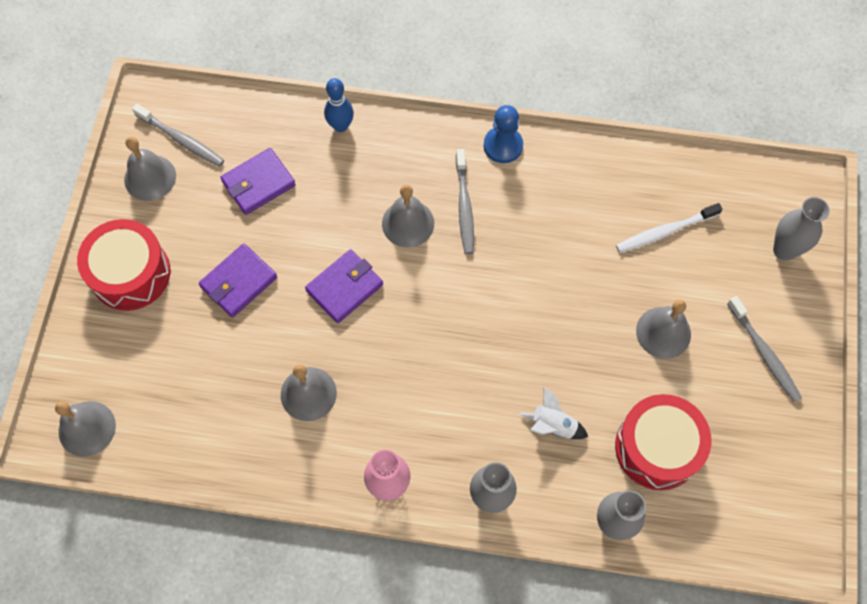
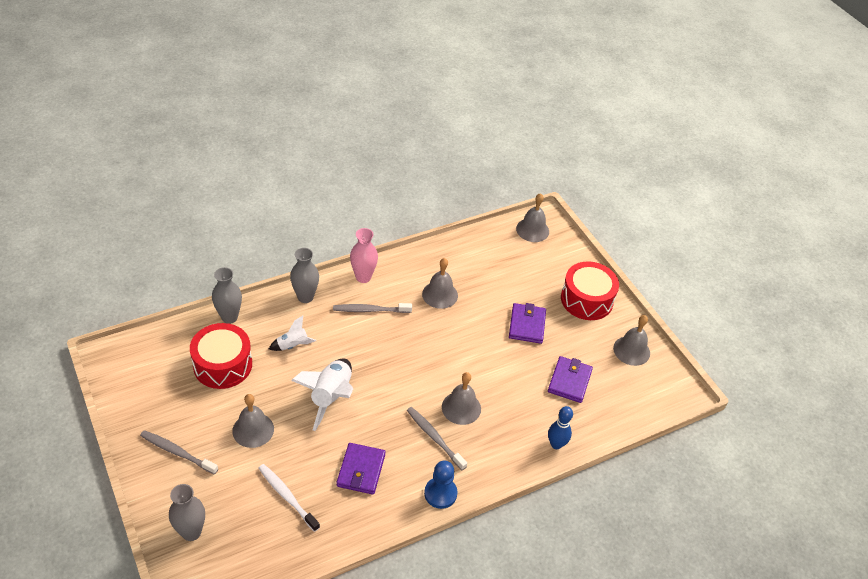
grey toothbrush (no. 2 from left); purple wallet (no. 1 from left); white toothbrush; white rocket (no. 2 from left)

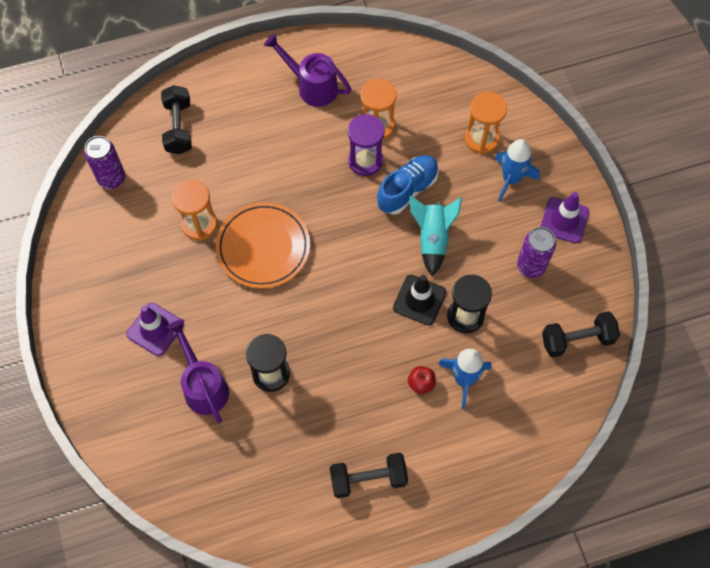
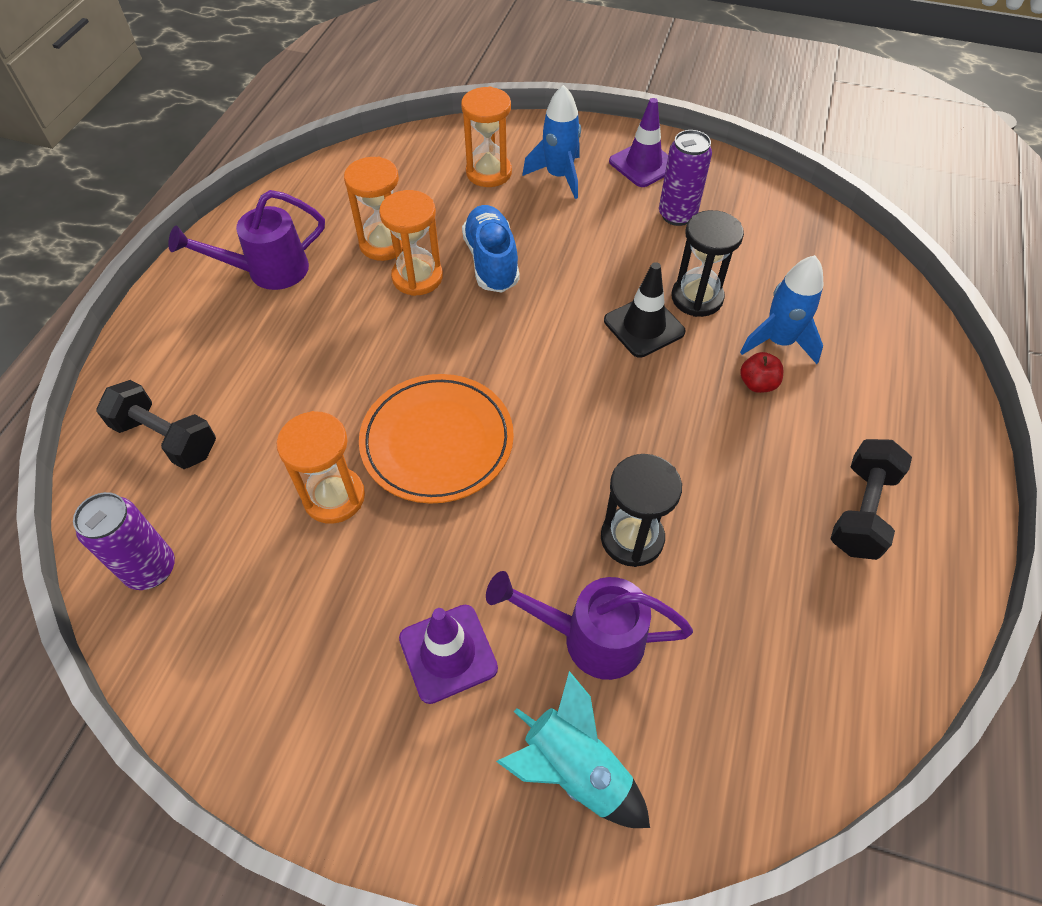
orange hourglass (no. 3 from left); turquoise rocket; black dumbbell (no. 3 from left in the first image)

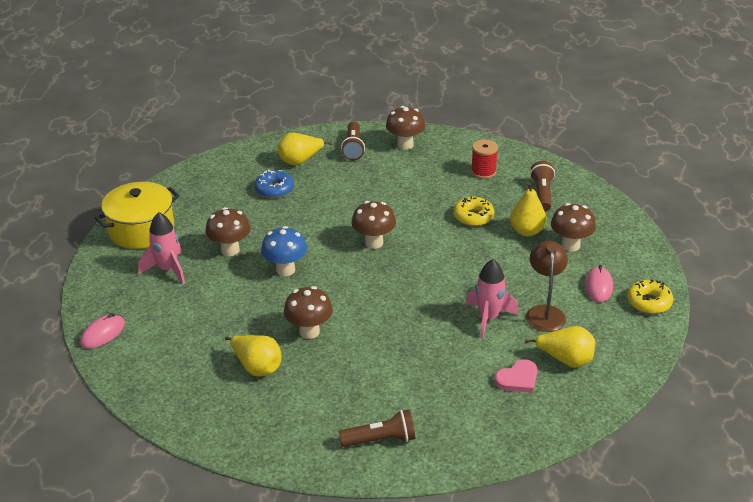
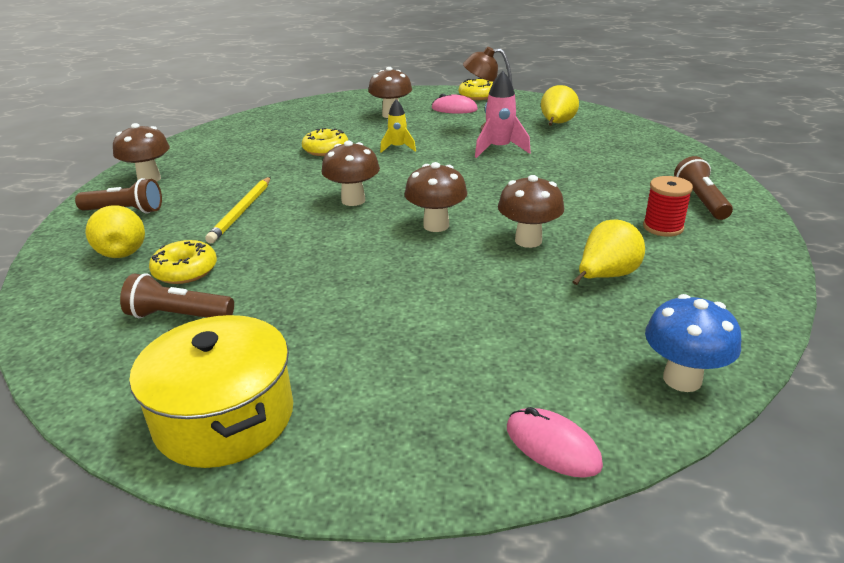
pink rocket (no. 1 from left in the first image); brown mushroom (no. 4 from left); yellow donut (no. 1 from left); blue mushroom; red spool; pink heart; yellow pear (no. 3 from left in the first image); brown flashlight (no. 2 from left); yellow pencil; yellow rocket

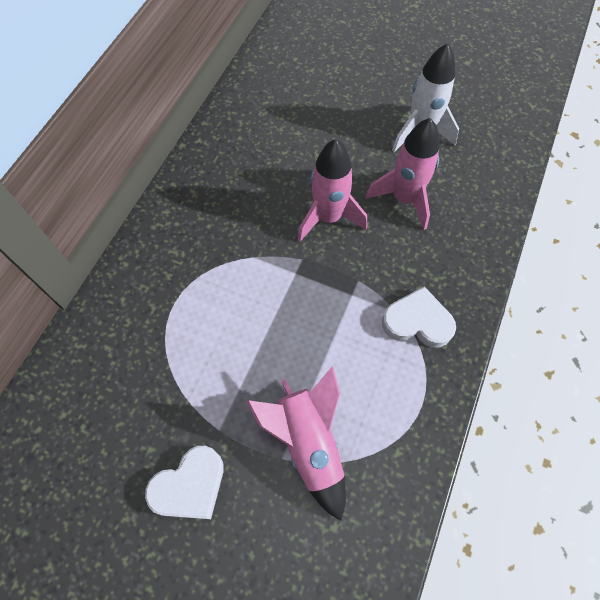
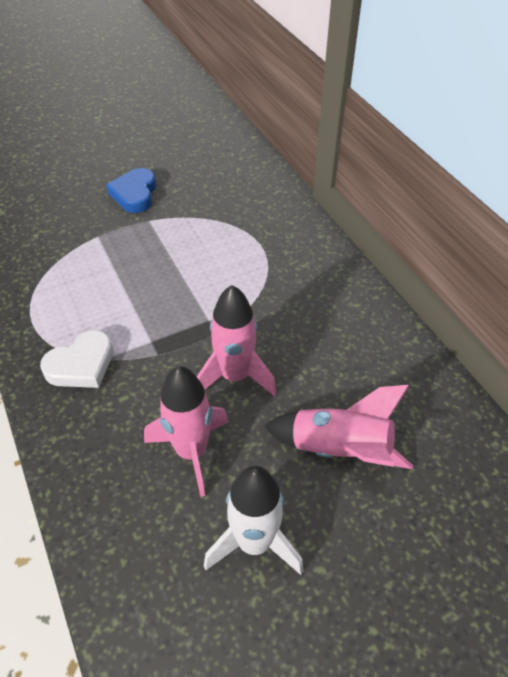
blue heart; pink rocket (no. 3 from left)

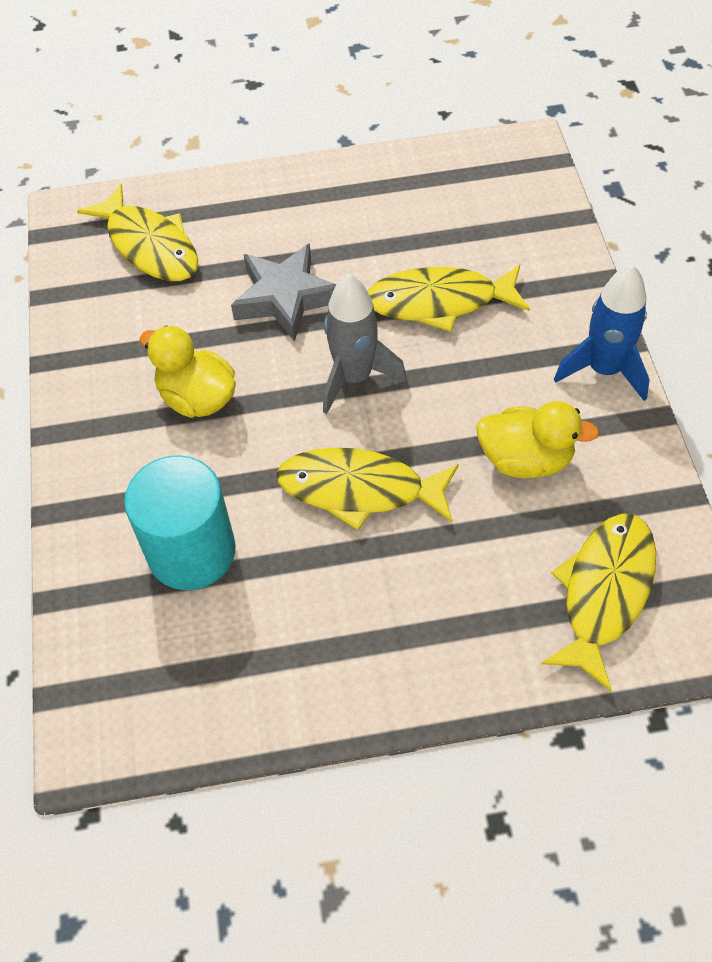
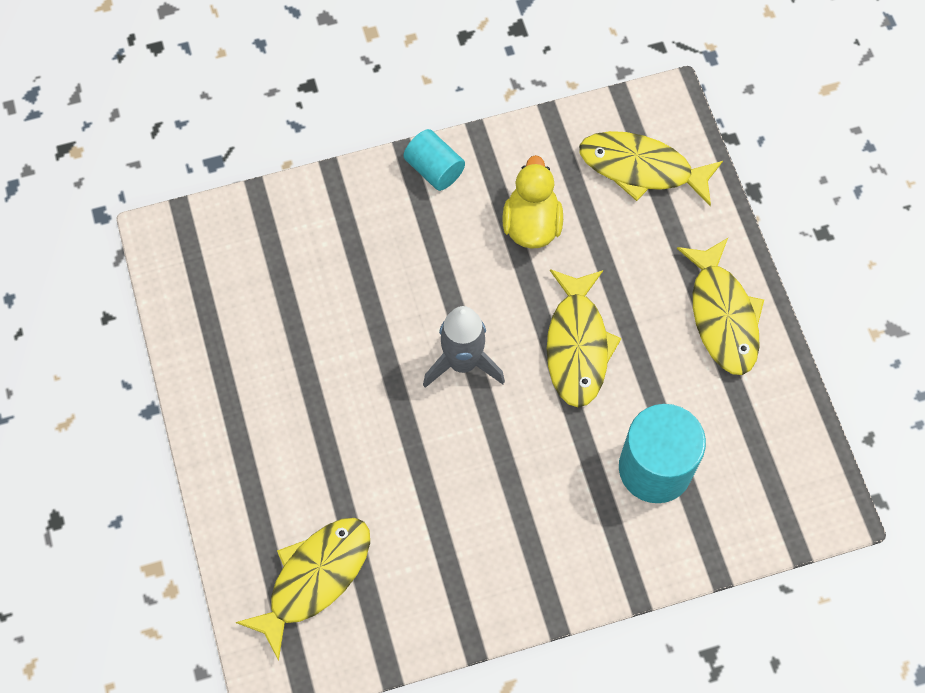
yellow duck (no. 1 from left in the first image); grey star; yellow fish (no. 4 from left); turquoise cylinder (no. 1 from left)

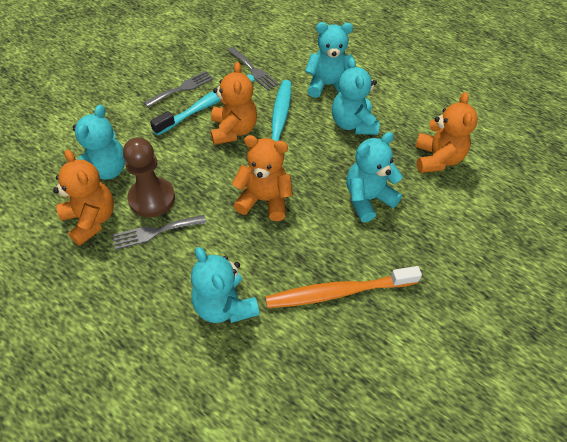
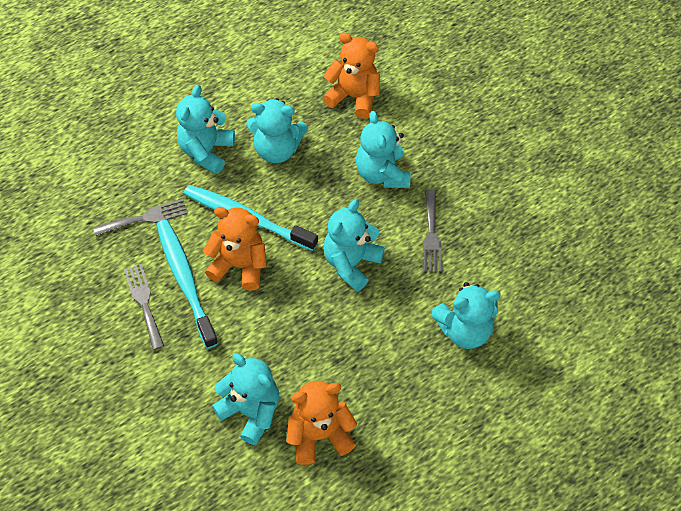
grey fork (no. 3 from left); brown pawn; turquoise teddy bear (no. 4 from left); orange toothbrush

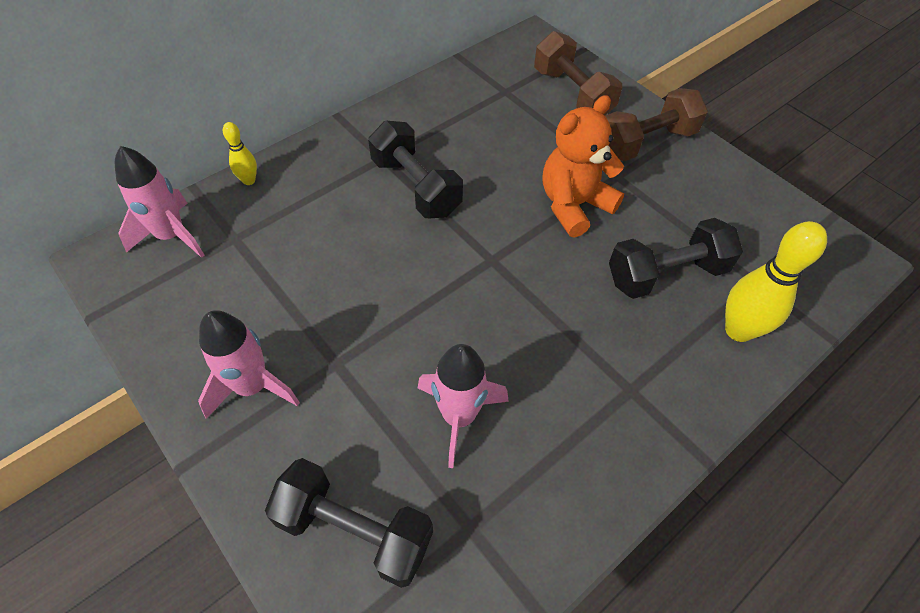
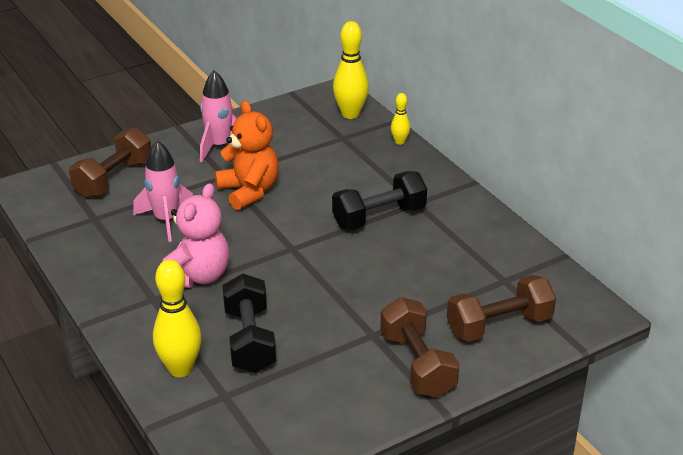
yellow bowling pin (no. 2 from left); brown dumbbell (no. 1 from left); orange teddy bear; pink teddy bear

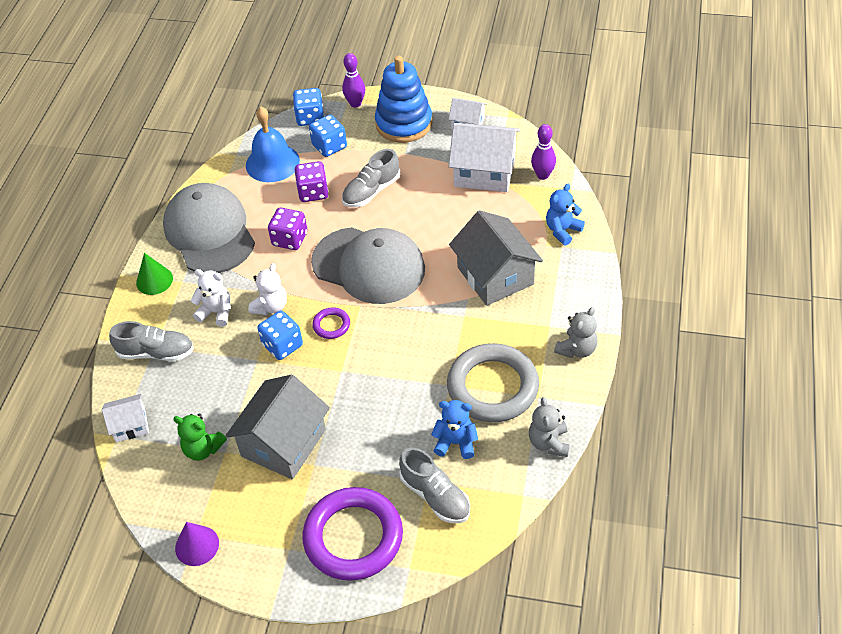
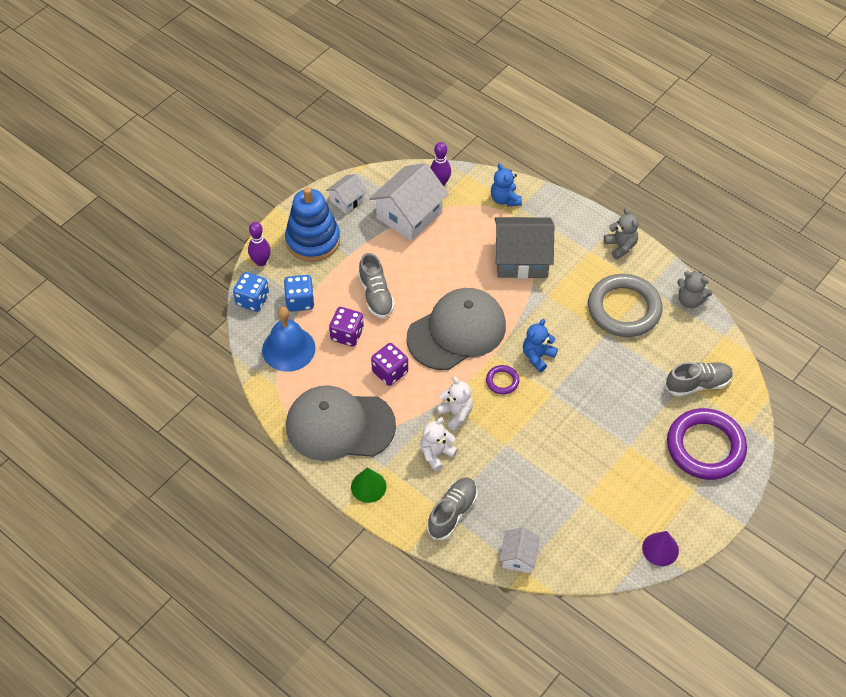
green teddy bear; grey house (no. 1 from left in the first image); blue dice (no. 1 from left in the first image); blue teddy bear (no. 2 from left)

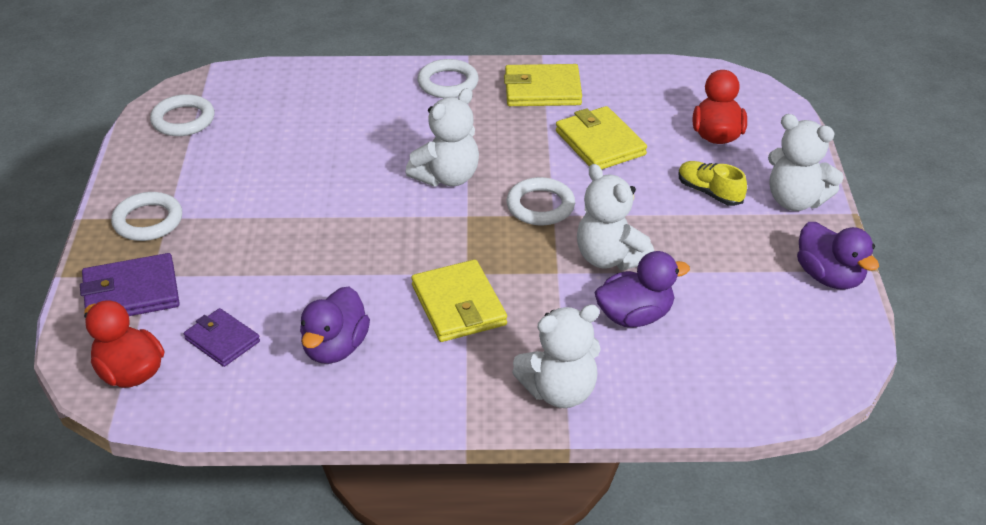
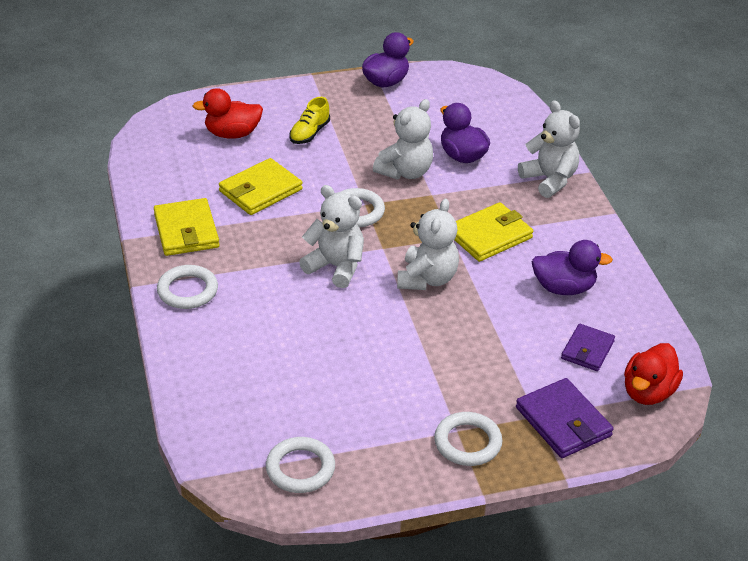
white teddy bear (no. 3 from left)

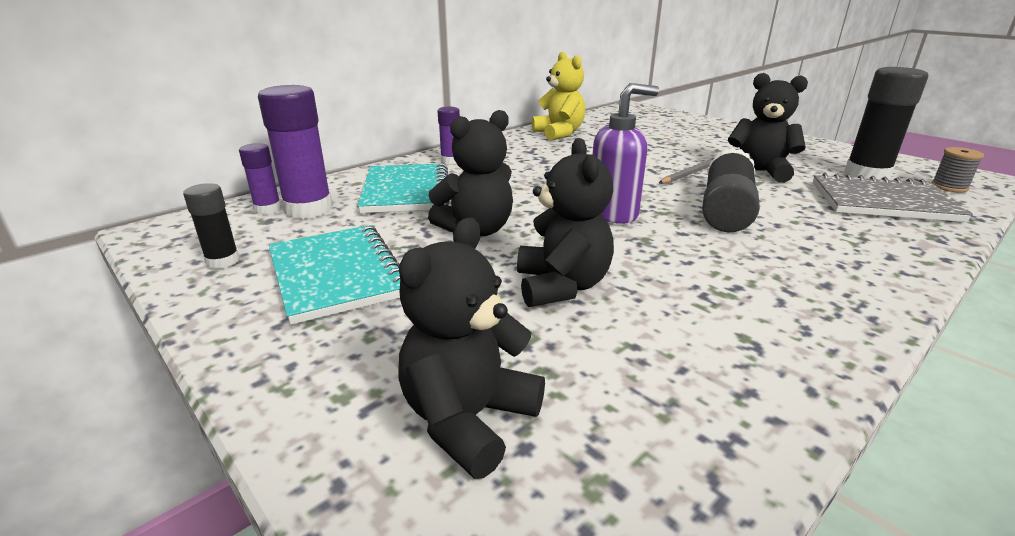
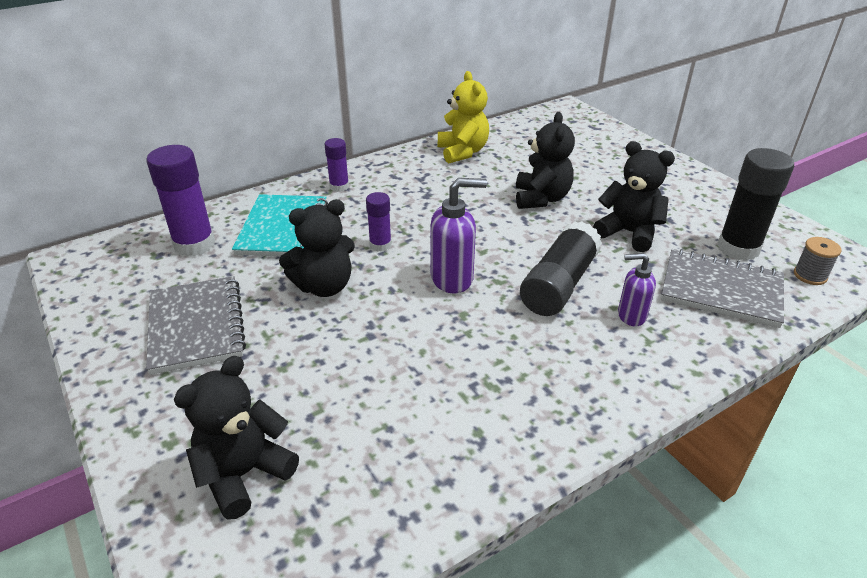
black glue stick (no. 1 from left in the first image); purple glue stick (no. 3 from left); grey notebook (no. 1 from left); black teddy bear (no. 3 from left); grey pencil; purple soap dispenser (no. 2 from left)

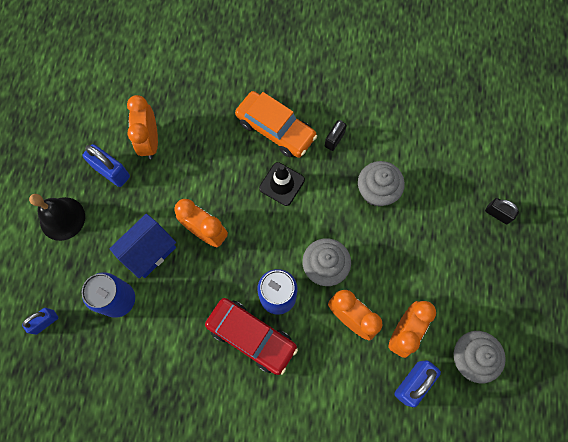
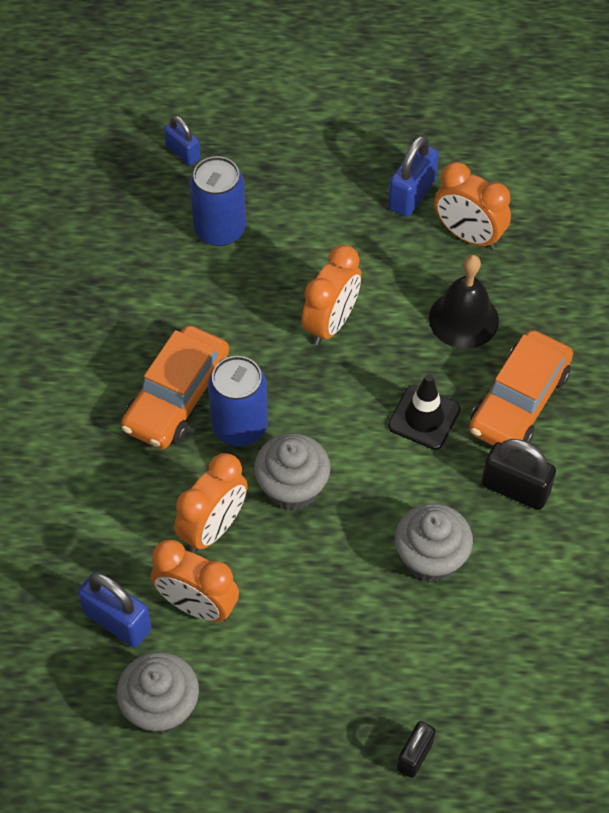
black bell; blue house; orange clock (no. 4 from left); orange car (no. 1 from left); black padlock (no. 2 from left)

